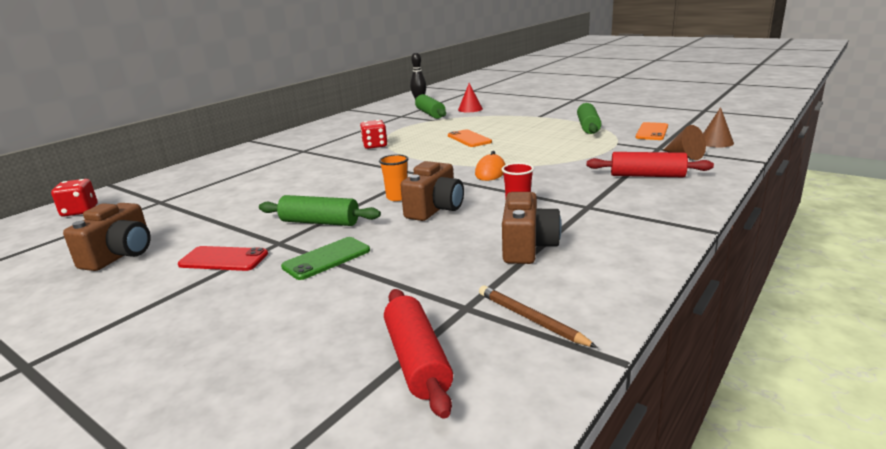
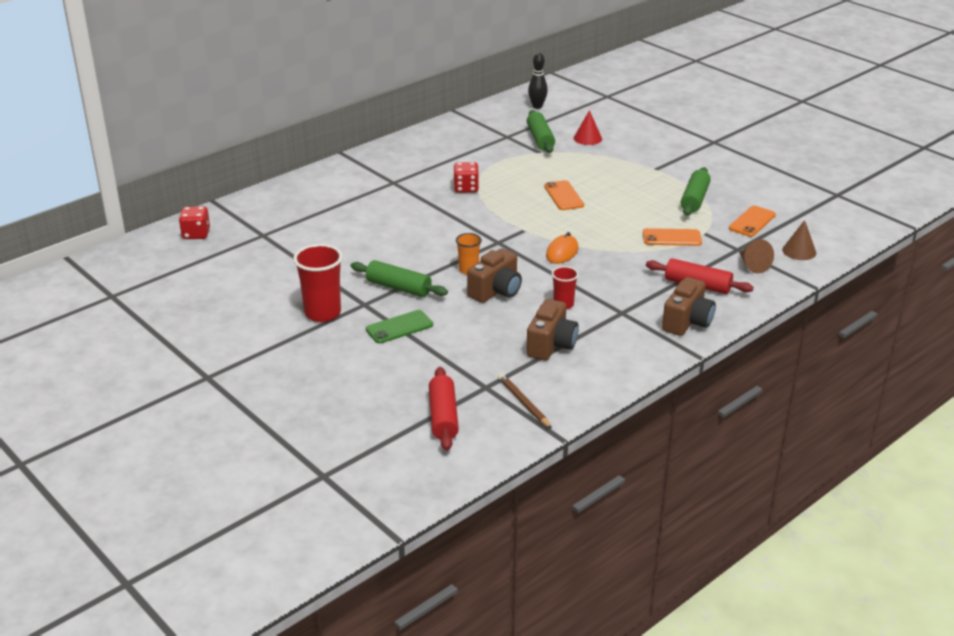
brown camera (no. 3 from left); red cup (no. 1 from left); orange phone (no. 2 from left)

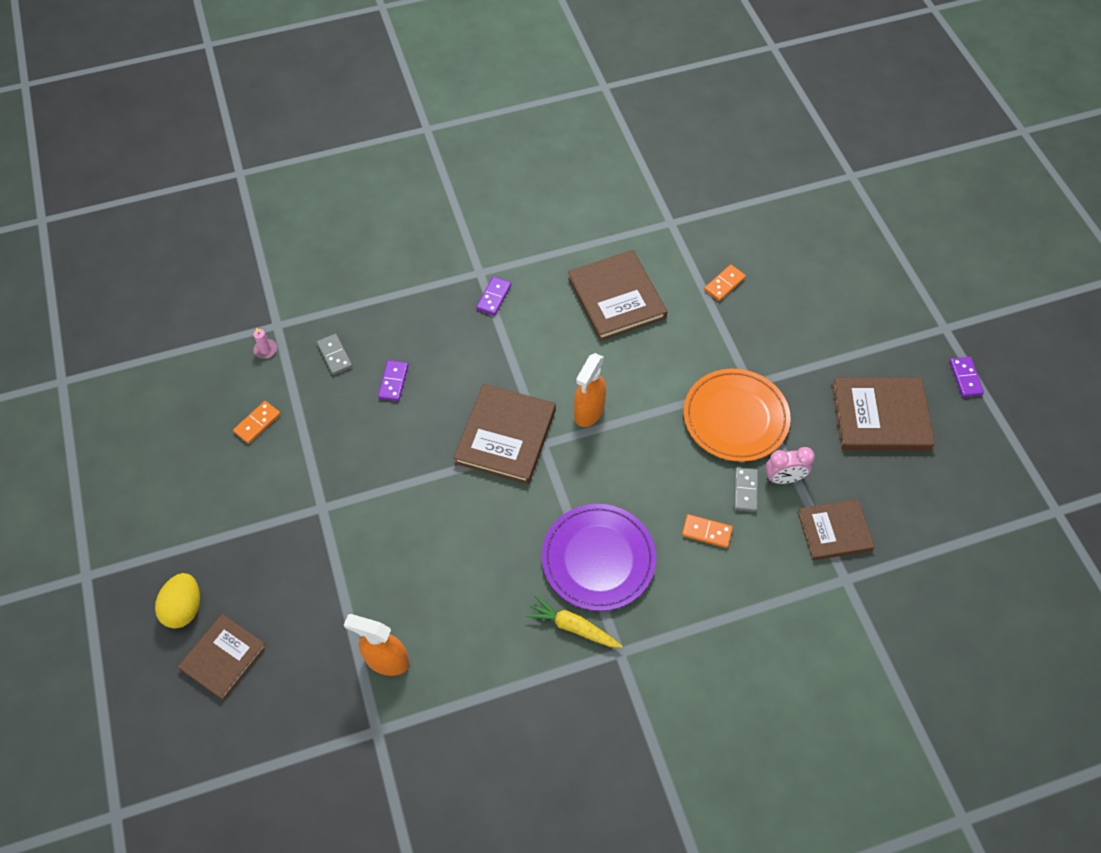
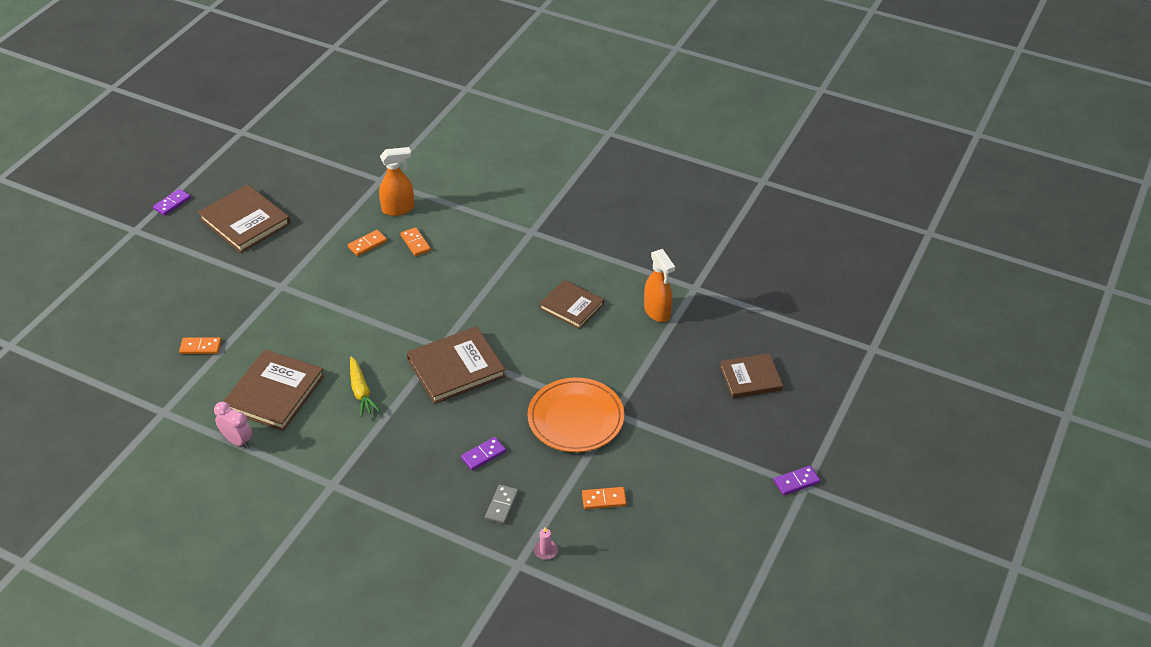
yellow egg; purple domino (no. 3 from left); yellow carrot; purple plate; orange spray bottle (no. 1 from left); orange plate; orange domino (no. 2 from left); pink clock; brown book (no. 4 from left)

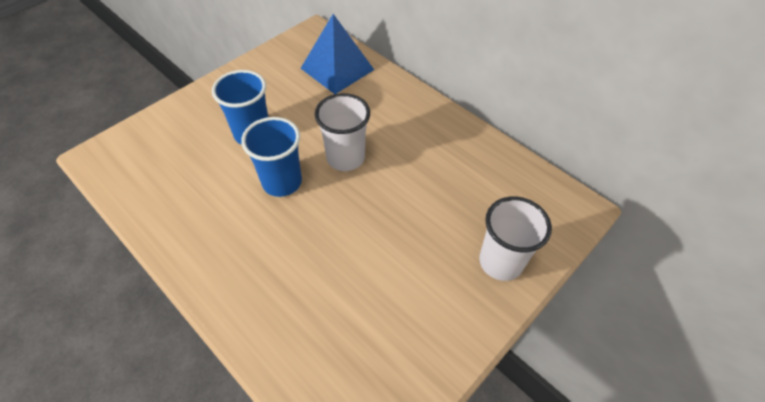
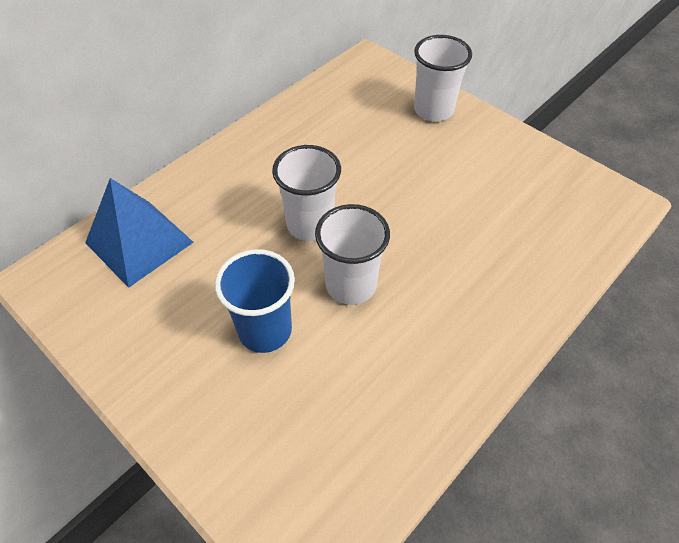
white cup (no. 2 from left)

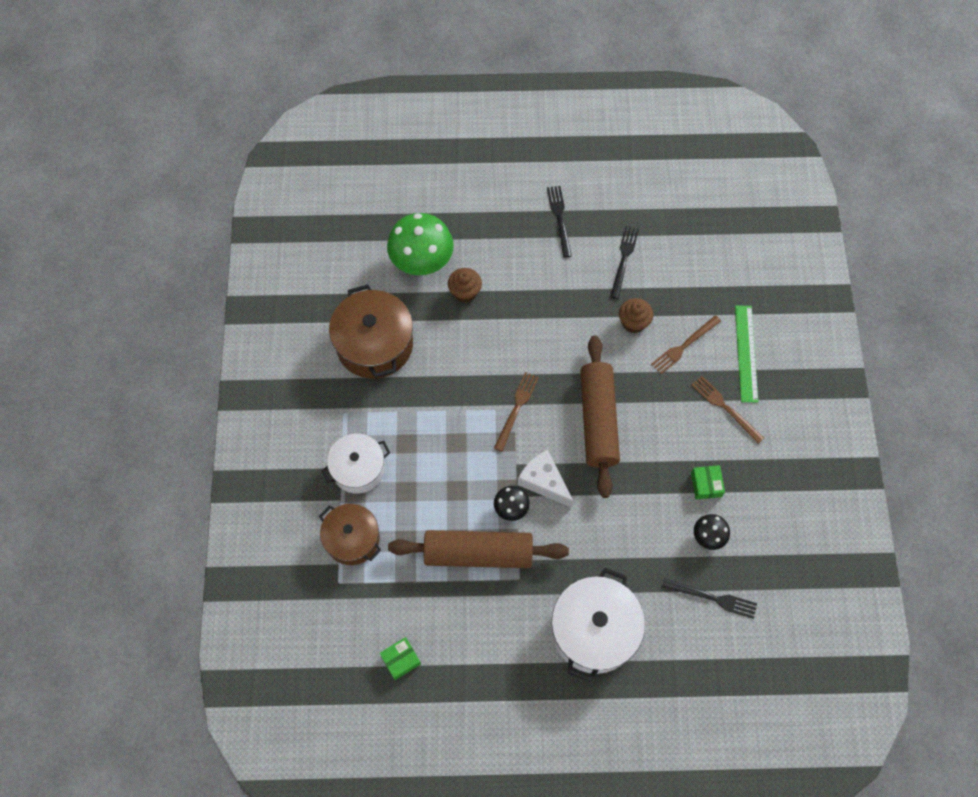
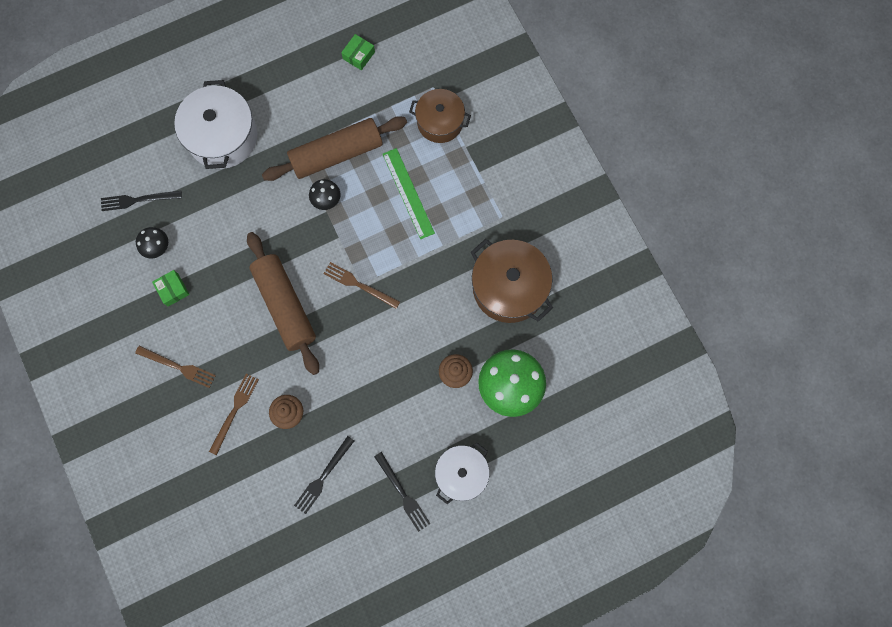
white pot (no. 2 from left); brown fork (no. 3 from left); white cheese; black fork (no. 2 from left); green ruler

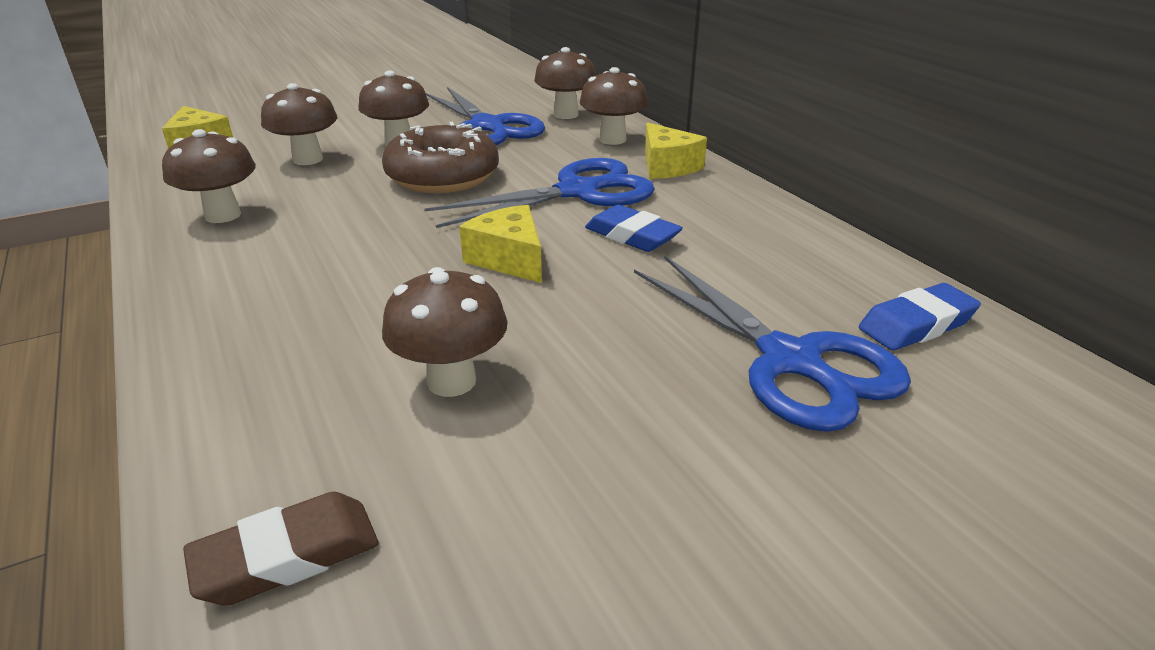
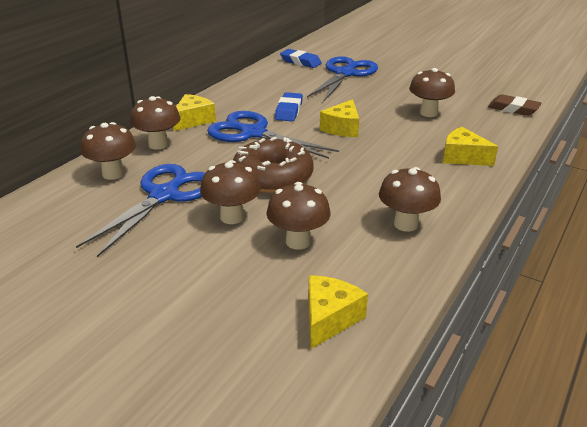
yellow cheese (no. 4 from left)

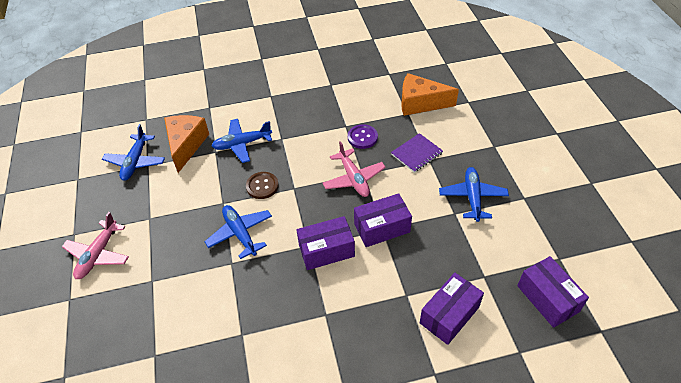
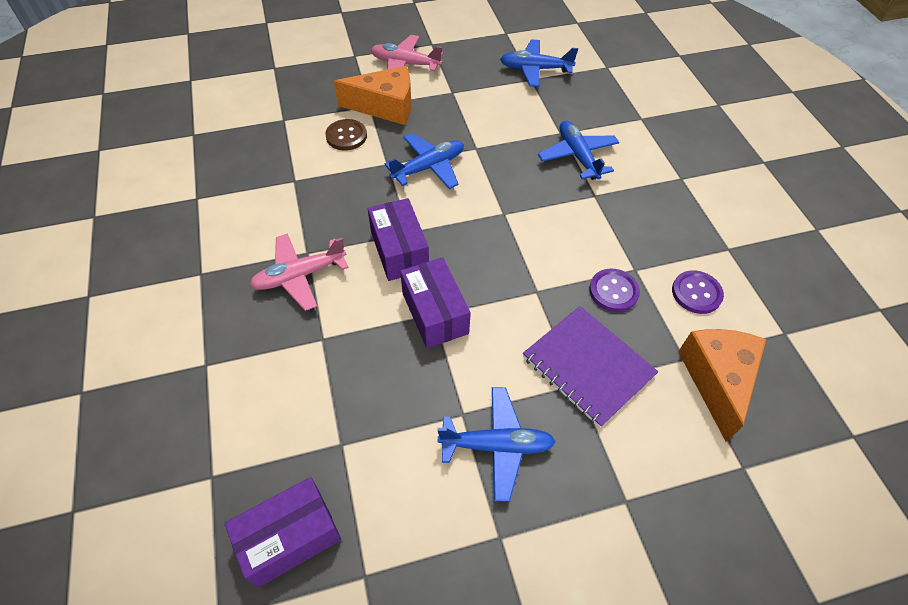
orange cheese (no. 1 from left); brown button; pink plane (no. 1 from left); purple notebook; purple box (no. 3 from left in the first image); purple button (no. 2 from left)

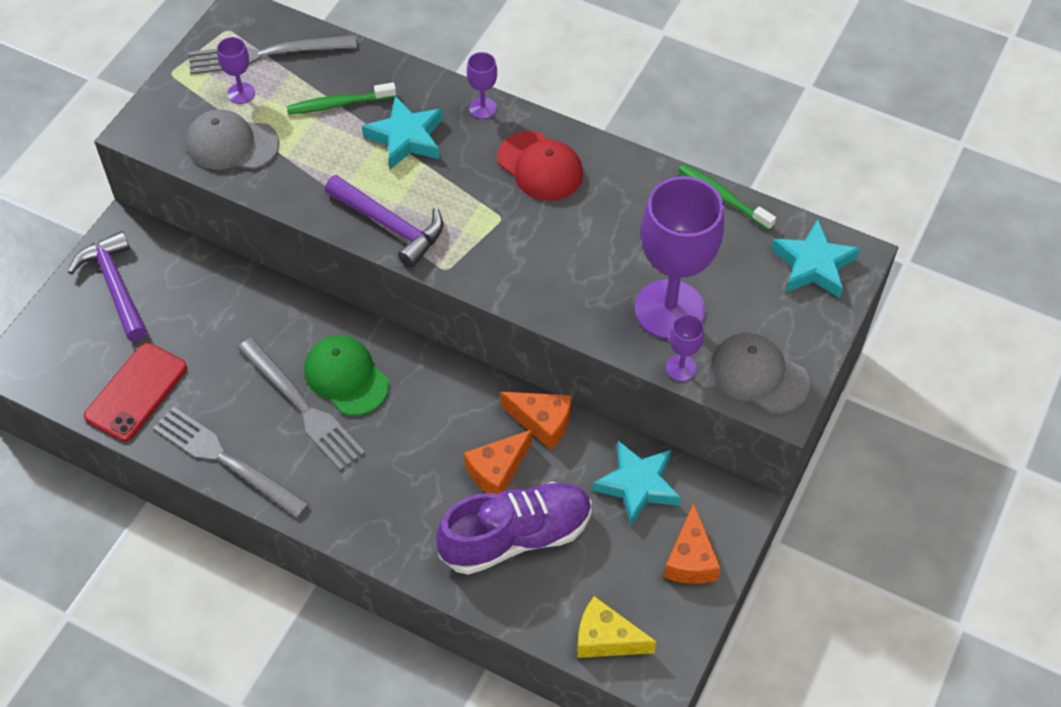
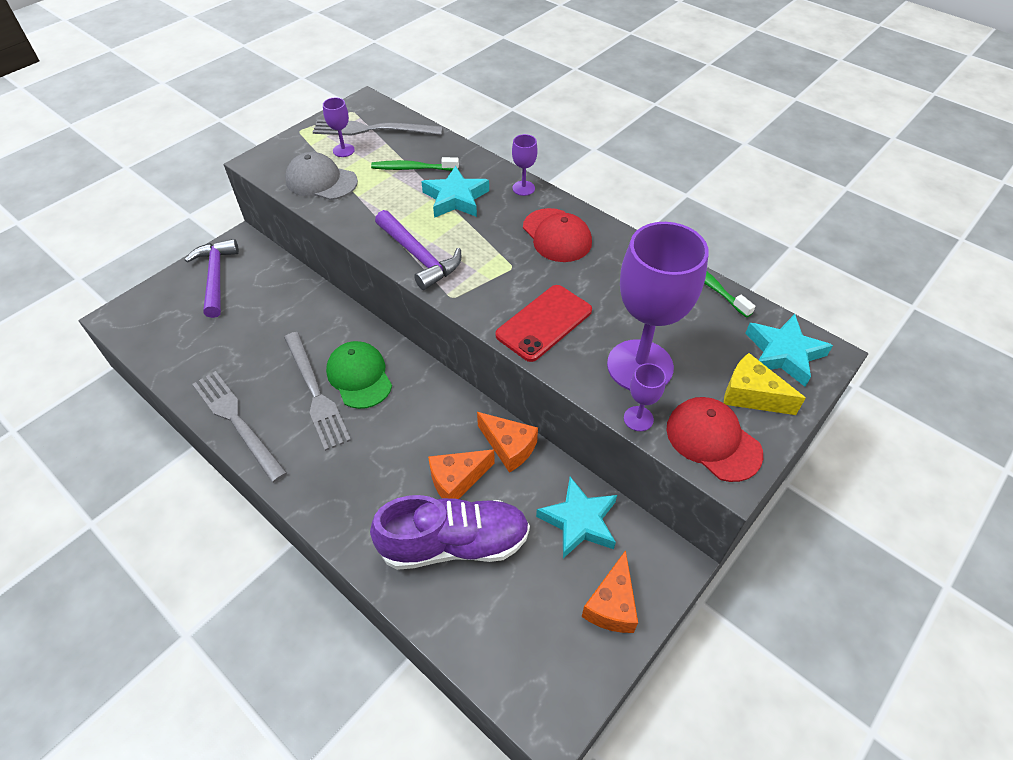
red phone; yellow cheese; red cap (no. 2 from left)

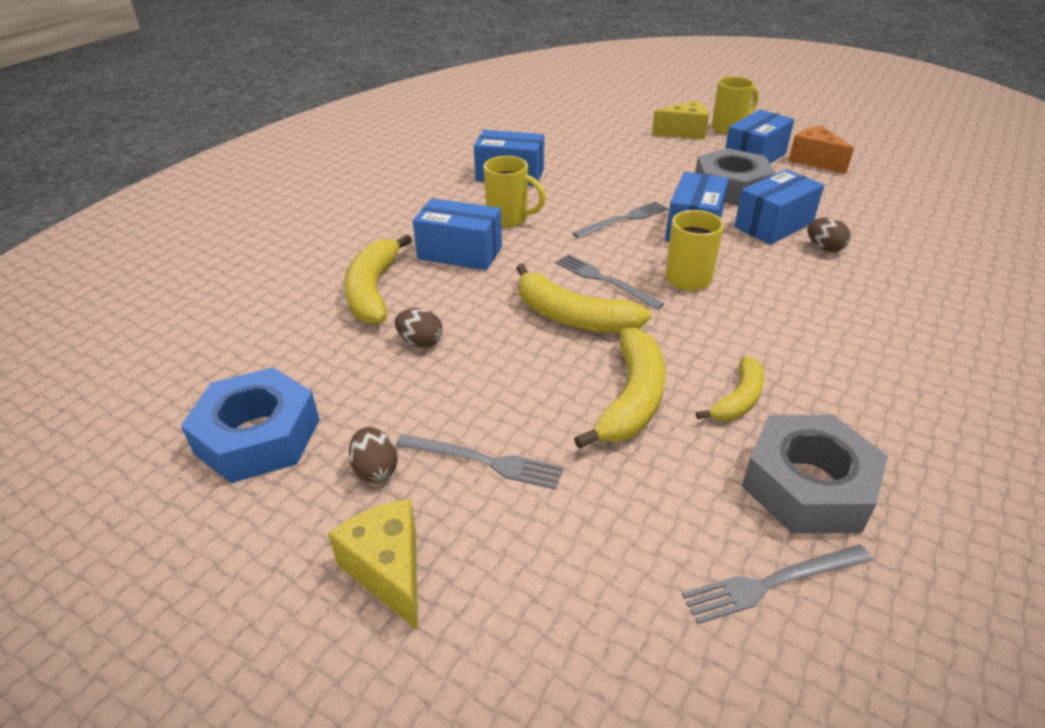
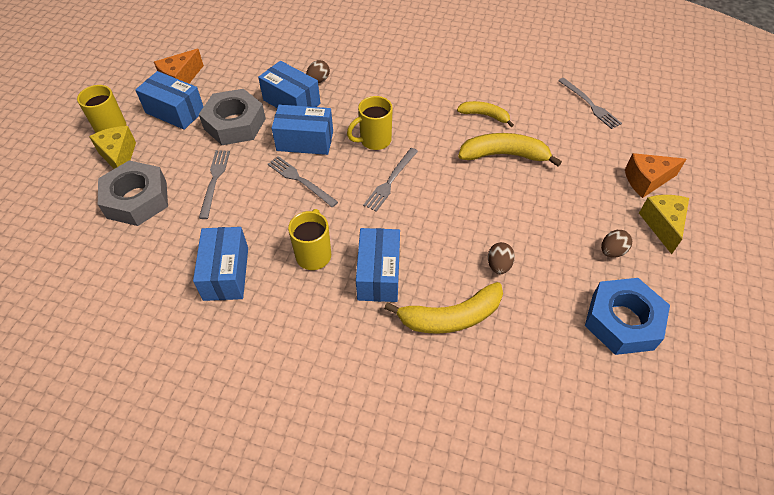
yellow cheese (no. 2 from left); grey fork (no. 1 from left); yellow banana (no. 2 from left in the first image); grey nut (no. 1 from left); orange cheese (no. 2 from left)

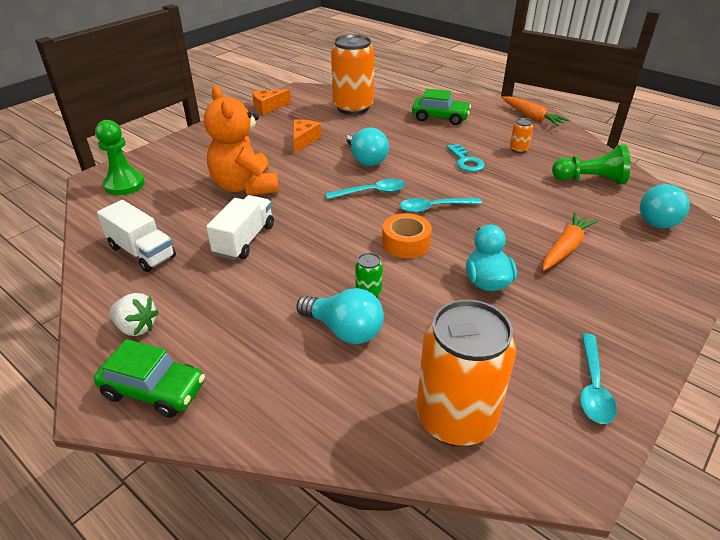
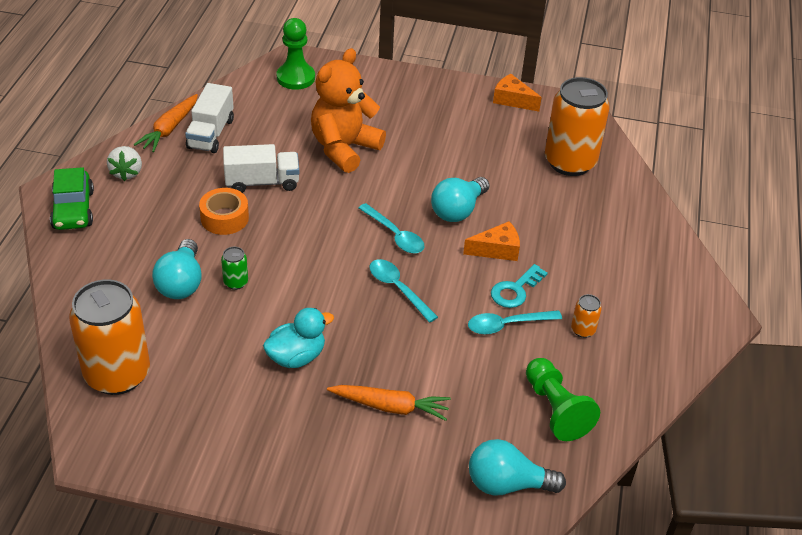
orange cheese (no. 1 from left); orange tape; green car (no. 2 from left in the first image); orange carrot (no. 1 from left); turquoise spoon (no. 3 from left)

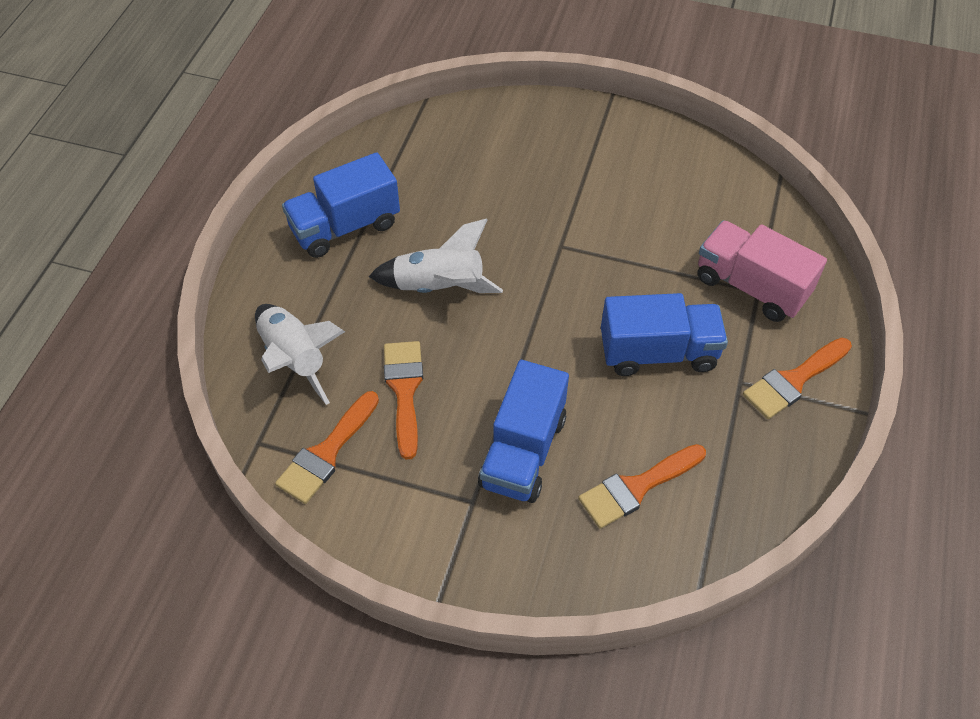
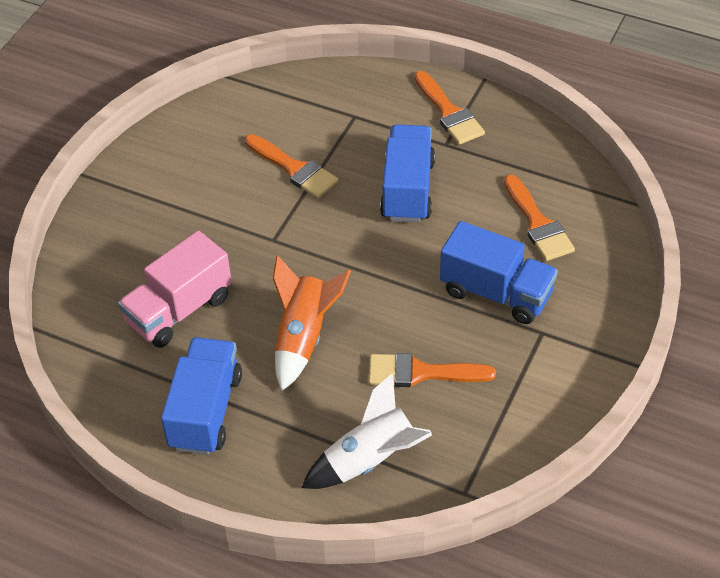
orange brush (no. 1 from left); blue truck (no. 1 from left); orange rocket; pink truck

